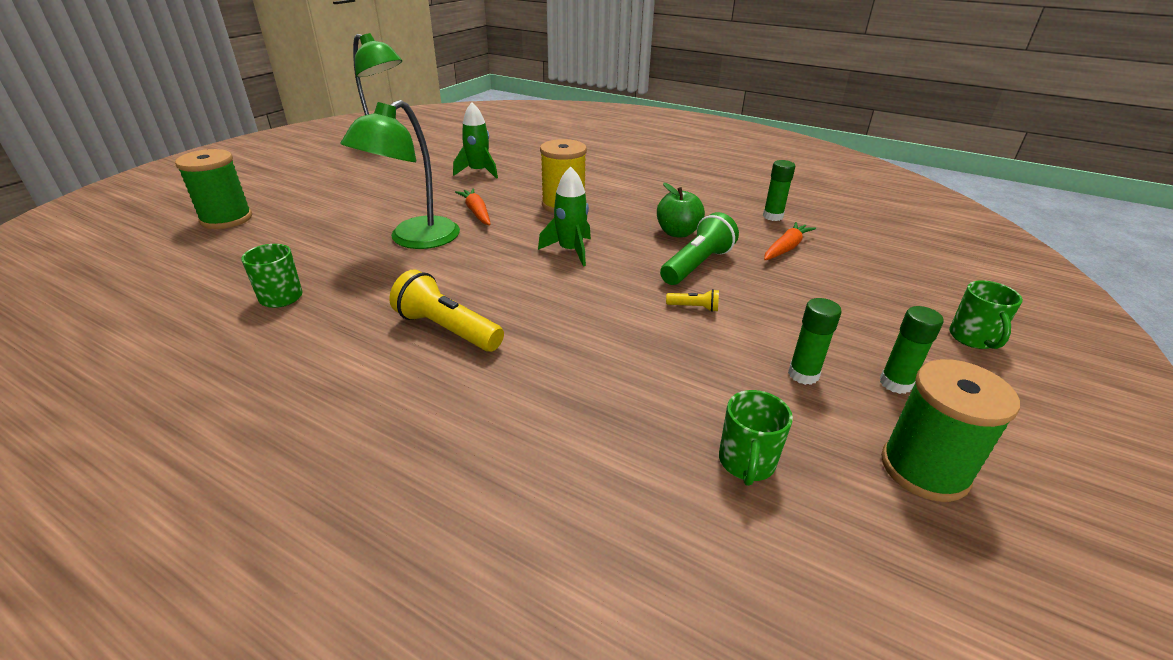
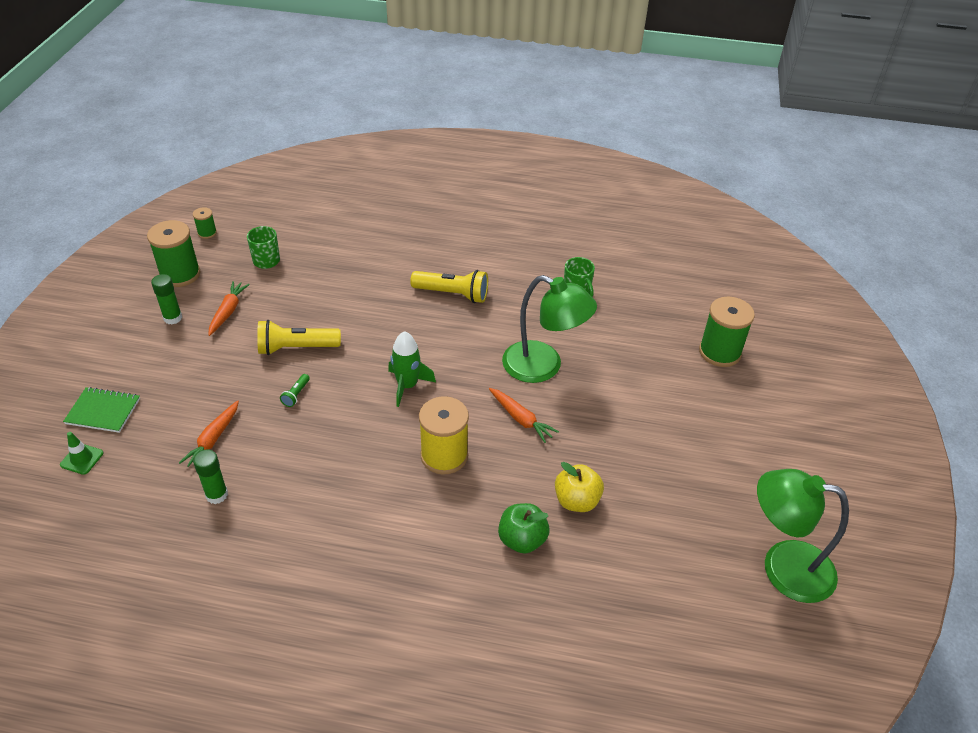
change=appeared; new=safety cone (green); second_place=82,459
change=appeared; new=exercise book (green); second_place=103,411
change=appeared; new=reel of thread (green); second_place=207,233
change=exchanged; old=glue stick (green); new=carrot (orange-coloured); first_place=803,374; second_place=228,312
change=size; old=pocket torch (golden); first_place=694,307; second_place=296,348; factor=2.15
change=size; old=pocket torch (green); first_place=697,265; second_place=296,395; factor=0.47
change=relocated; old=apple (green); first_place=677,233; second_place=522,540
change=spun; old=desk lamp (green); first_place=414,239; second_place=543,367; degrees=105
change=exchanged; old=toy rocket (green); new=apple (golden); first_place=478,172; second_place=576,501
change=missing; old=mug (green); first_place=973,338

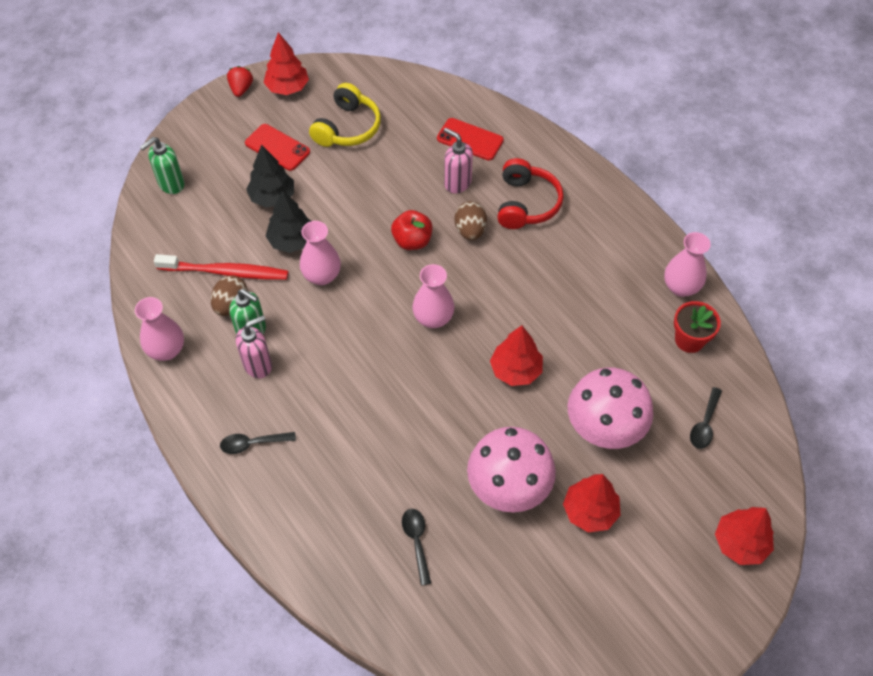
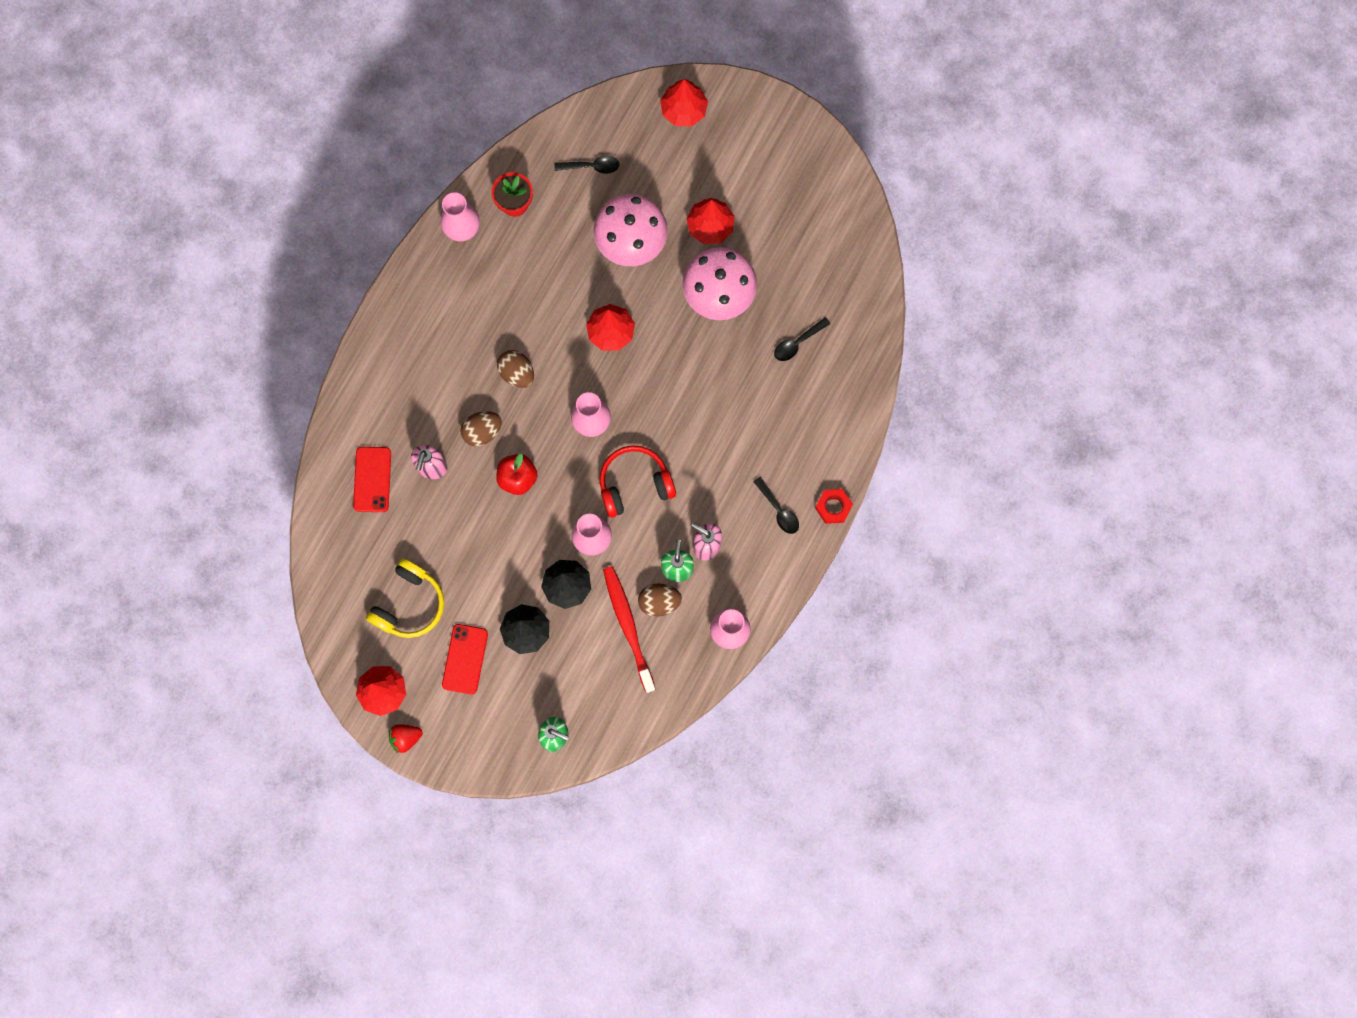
change=spun; old=headphones (golden); first_place=347,128; second_place=409,604; degrees=120
change=appeared; new=egg (dark brown); second_place=517,373
change=relocated; old=headphones (crimson); first_place=526,203; second_place=634,484
change=appeared; new=nut (crimson); second_place=833,507

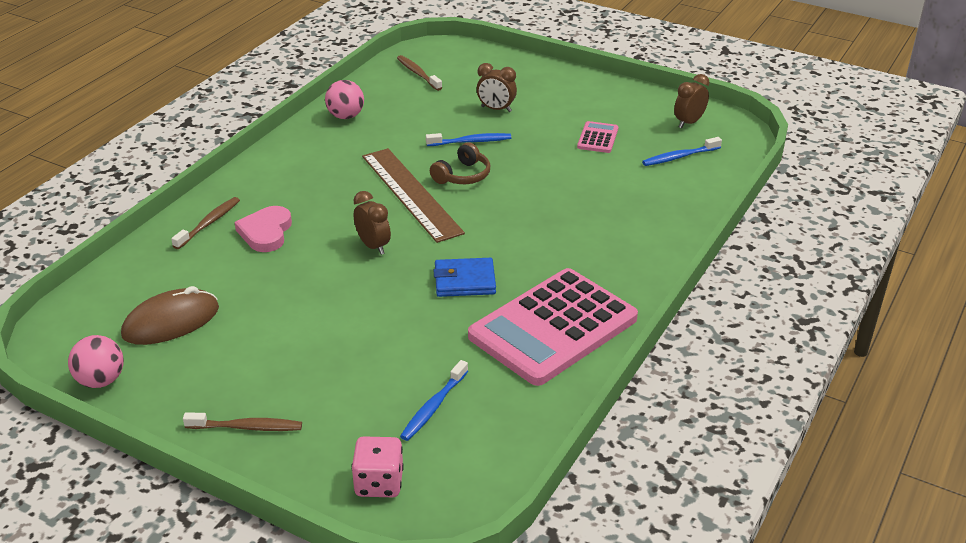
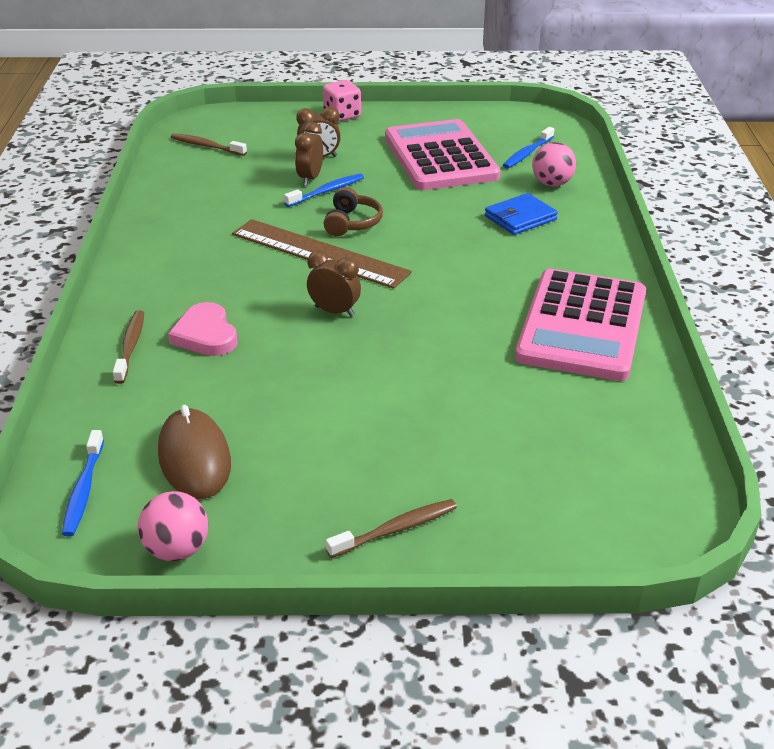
change=relocated; old=toothbrush (royal blue); first_place=434,406; second_place=84,490
change=spun; old=mouse (dark brown); first_place=171,322; second_place=194,458; degrees=-45
change=relocated; old=alarm clock (dark brown); first_place=689,123; second_place=310,178
change=relocated; old=game die (rosy); first_place=379,483; second_place=342,115
change=size; old=pocket calculator (rosy); first_place=597,138; second_place=440,157; factor=2.42
change=relocated; old=billfold (royal blue); first_place=464,281; second_place=520,218
change=relocated; old=play ball (rosy); first_place=345,116; second_place=552,183

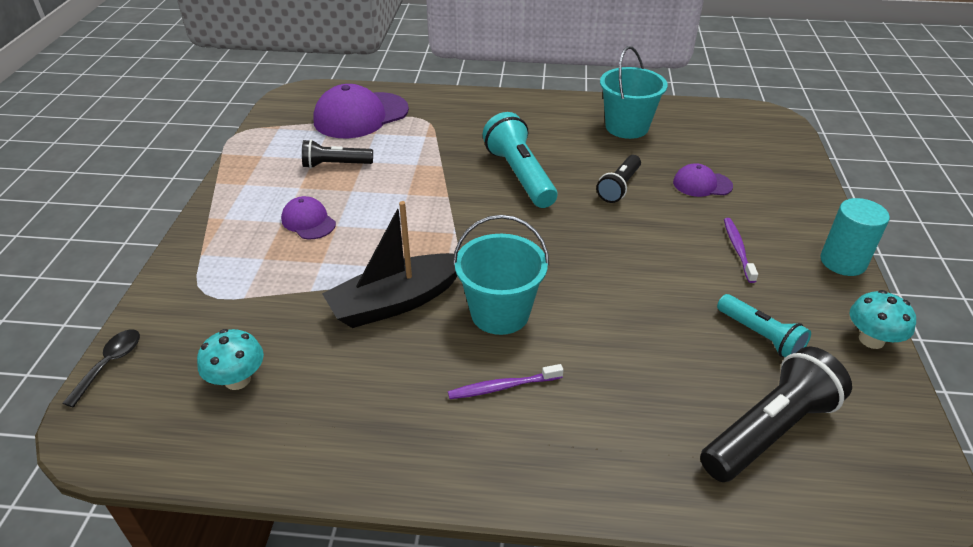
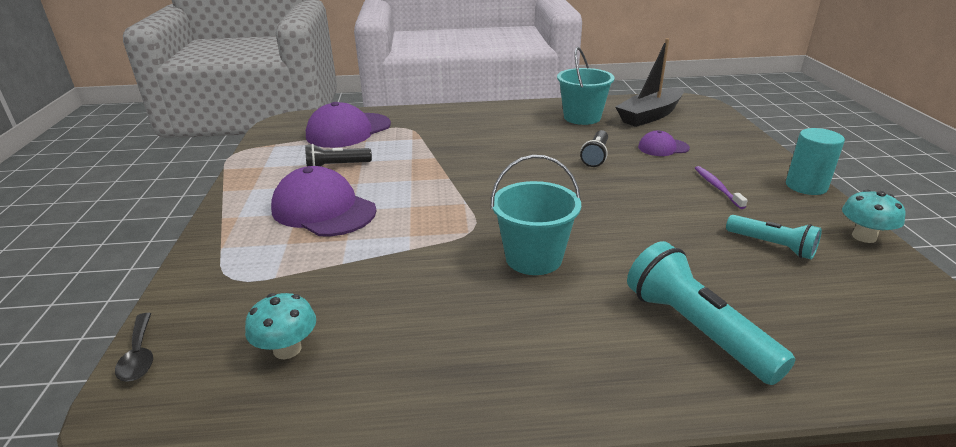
change=spun; old=tablespoon (jet-black); first_place=110,364; second_place=139,355; degrees=150
change=size; old=cap (violet); first_place=308,221; second_place=323,210; factor=1.91
change=relocated; old=sailboat (jet-black); first_place=396,302; second_place=650,116
change=relocated; old=pocket torch (teal); first_place=520,175; second_place=696,329
change=missing; old=toothbrush (violet); first_place=503,387
change=missing; old=pocket torch (jet-black); first_place=769,431

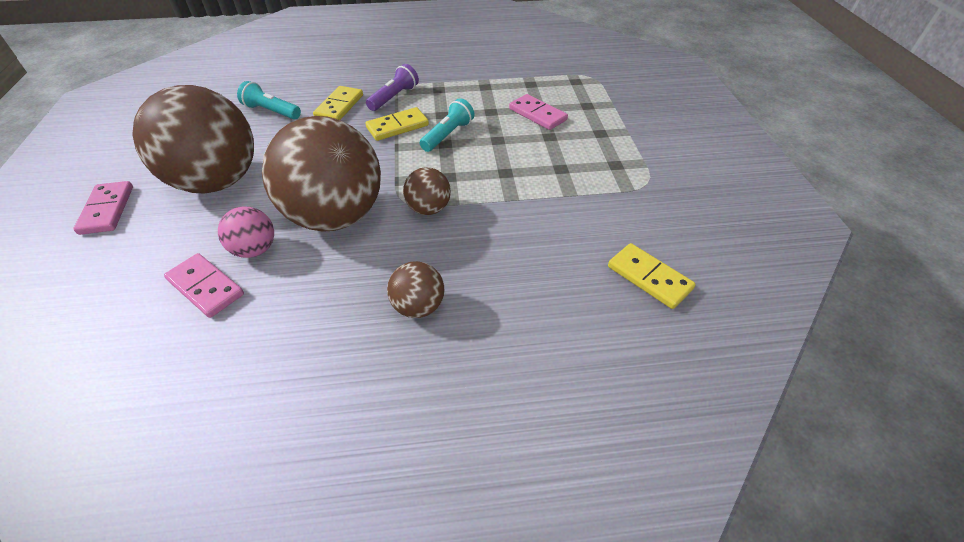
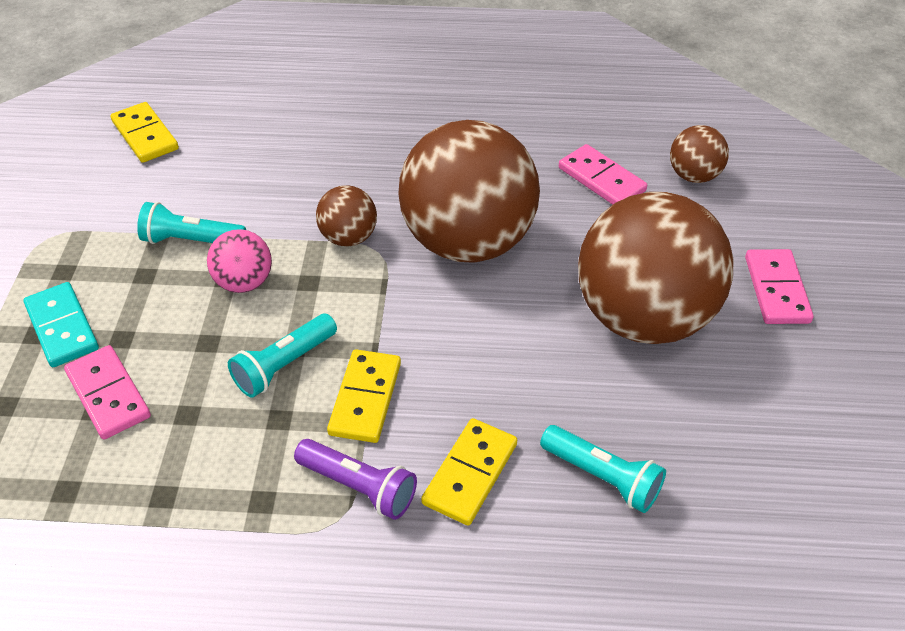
change=appeared; new=domino (teal); second_place=62,327
change=appeared; new=pocket torch (teal); second_place=191,240
change=relocated; old=play ball (rosy); first_place=255,249; second_place=244,282
change=spun; old=pocket torch (violet); first_place=394,97; second_place=359,487; degrees=-105
change=spun; old=domino (golden); first_place=397,126; second_place=365,398; degrees=-60
change=relocated; old=play ball (dark brown); first_place=418,306; second_place=693,176

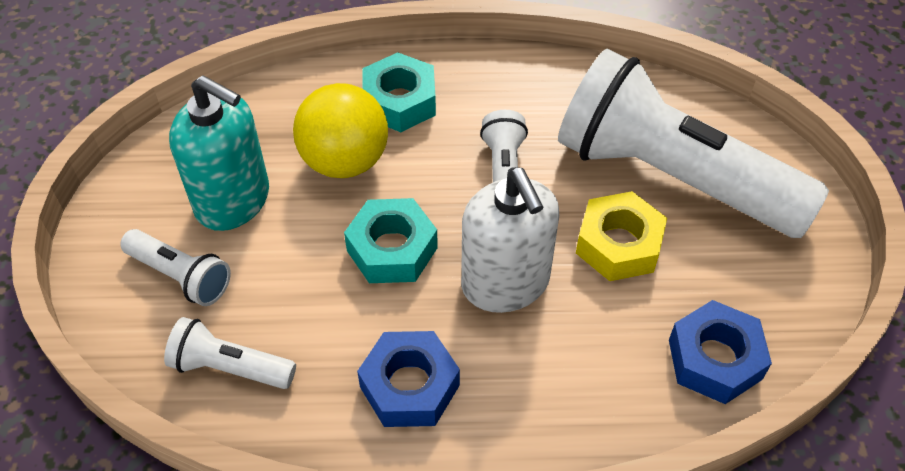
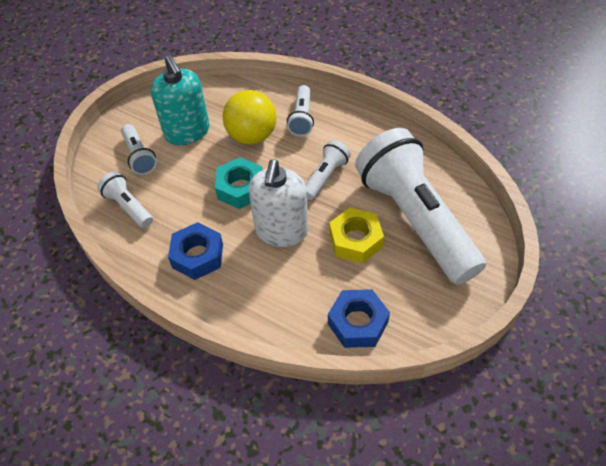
change=exchanged; old=nut (teal); new=pocket torch (pure white); first_place=399,101; second_place=302,118

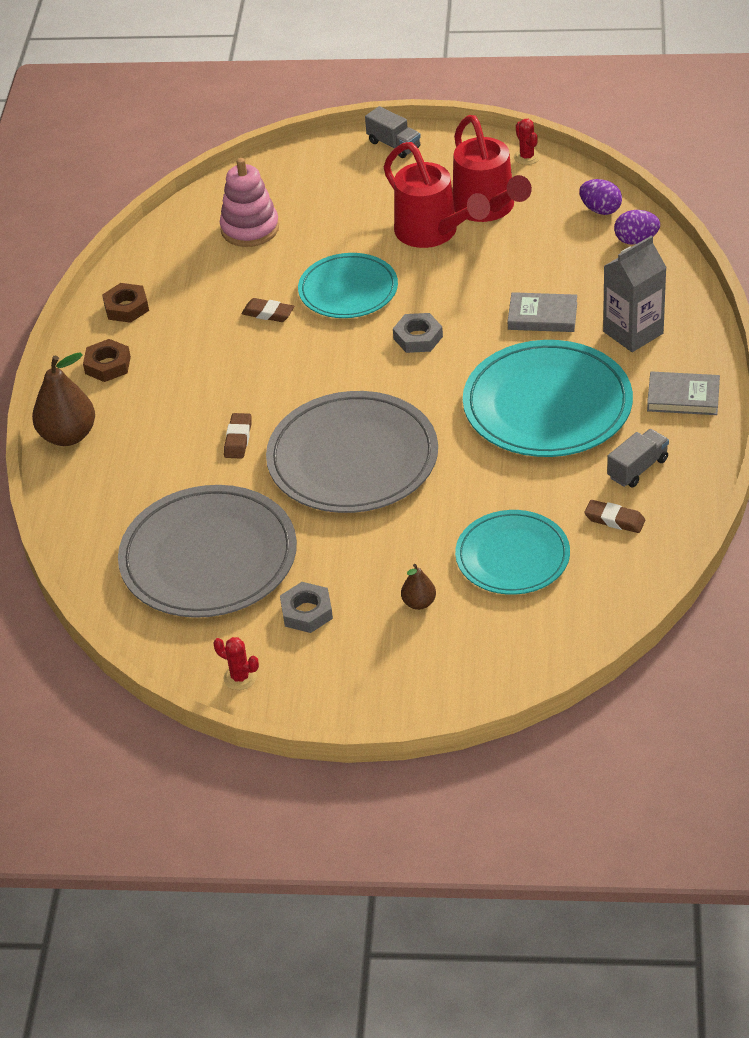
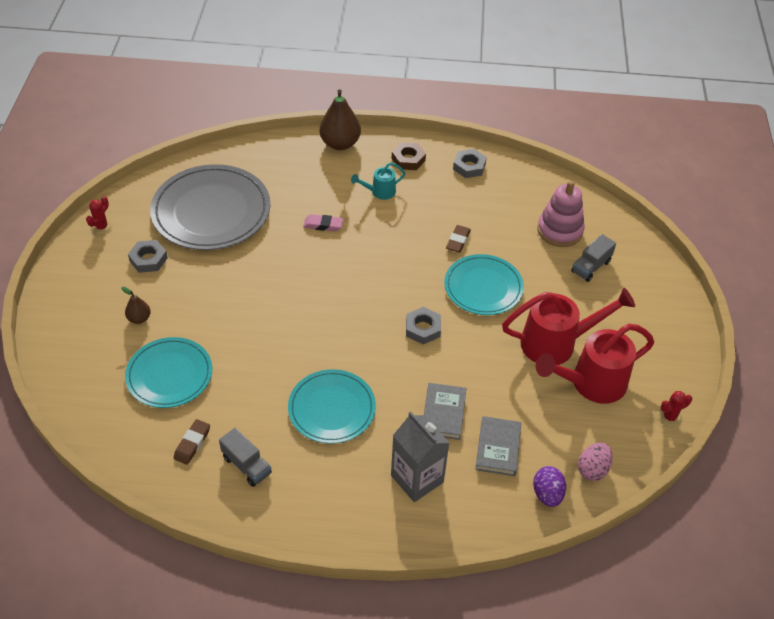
change=size; old=flat dish (teal); first_place=547,405; second_place=332,408; factor=0.63
change=colour; old=gum eraser (dark brown); new=gum eraser (rosy); first_place=238,439; second_place=323,225
change=appeared; new=watering pot (teal); second_place=380,192
change=colour; old=nut (dark brown); new=nut (ash-grey); first_place=126,307; second_place=469,166
change=relocated; old=hardcover (ash-grey); first_place=683,397; second_place=498,448
change=spun; old=watering pot (crimson); first_place=432,233; second_place=556,343; degrees=-150
change=relocated; old=toy truck (ash-grey); first_place=394,145; second_place=591,267
change=colour; old=egg (violet); new=egg (rosy); first_place=600,210; second_place=592,469
change=missing; old=flat dish (ash-grey); first_place=352,459

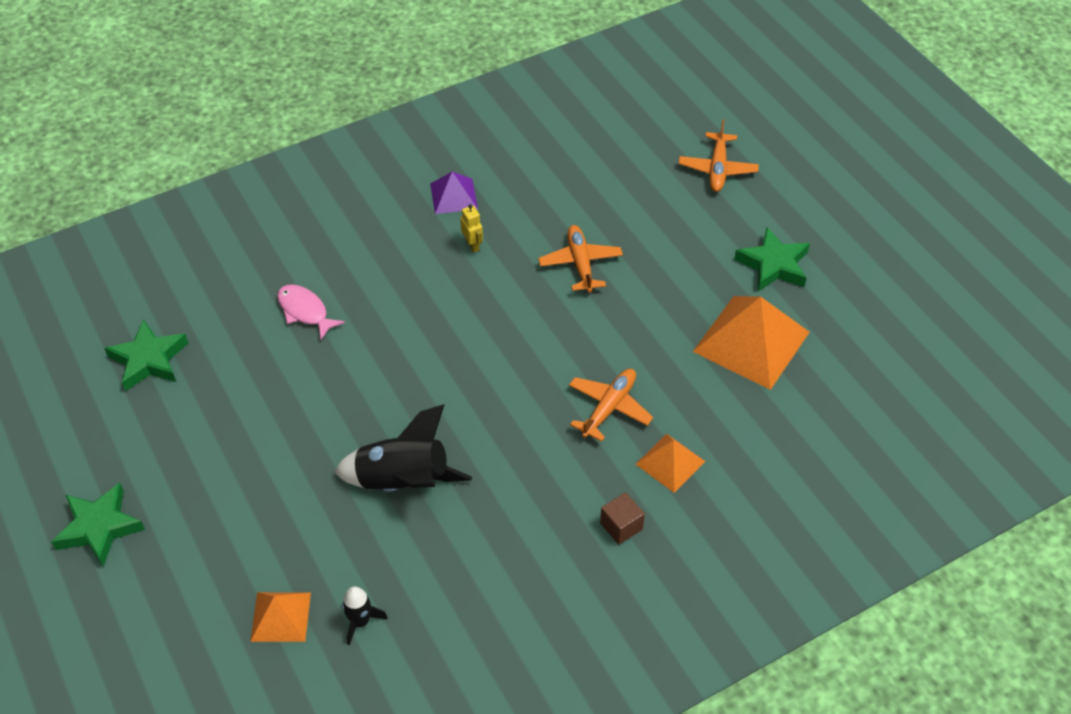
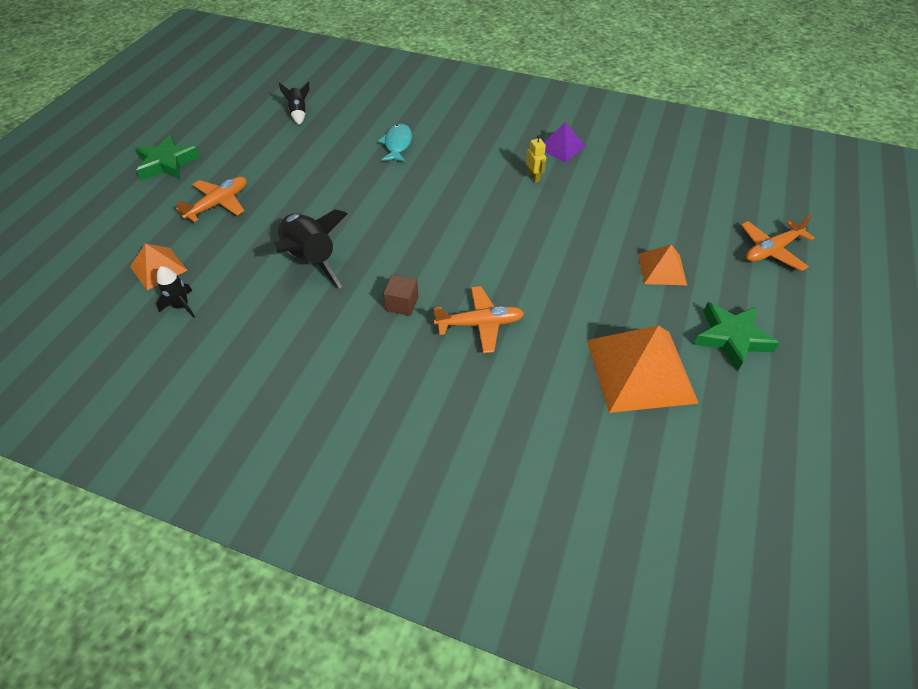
change=relocated; old=plane (orange-coloured); first_place=580,263; second_place=219,204
change=exchanged; old=star (green); new=toy rocket (jet-black); first_place=149,360; second_place=299,113
change=colour; old=toy fish (rosy); new=toy fish (teal); first_place=305,311; second_place=397,144
change=relocated; old=solid cube (dark brown); first_place=621,526; second_place=402,304
change=spun; old=toy robot (golden); first_place=472,245; second_place=534,177; degrees=-45
change=relocated; old=solid pyramid (orange-coloured); first_place=670,462; second_place=662,269

